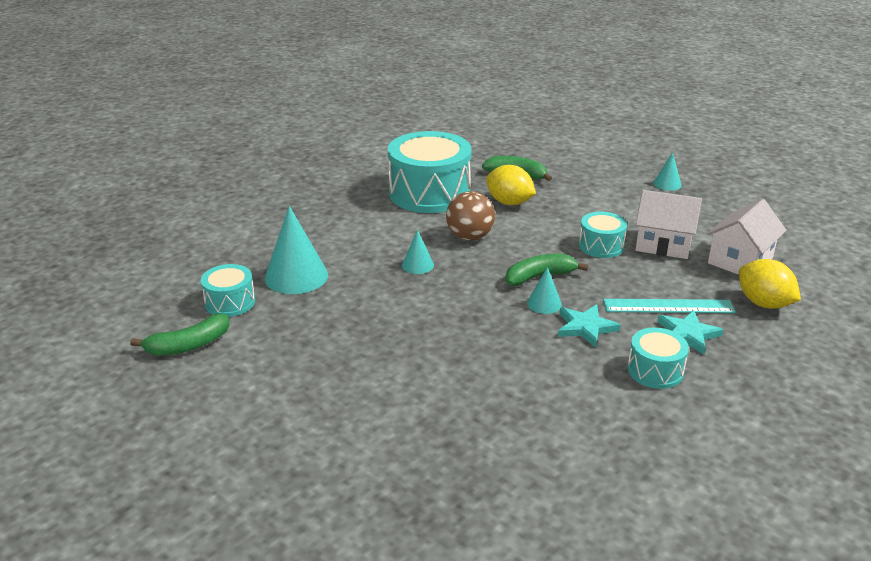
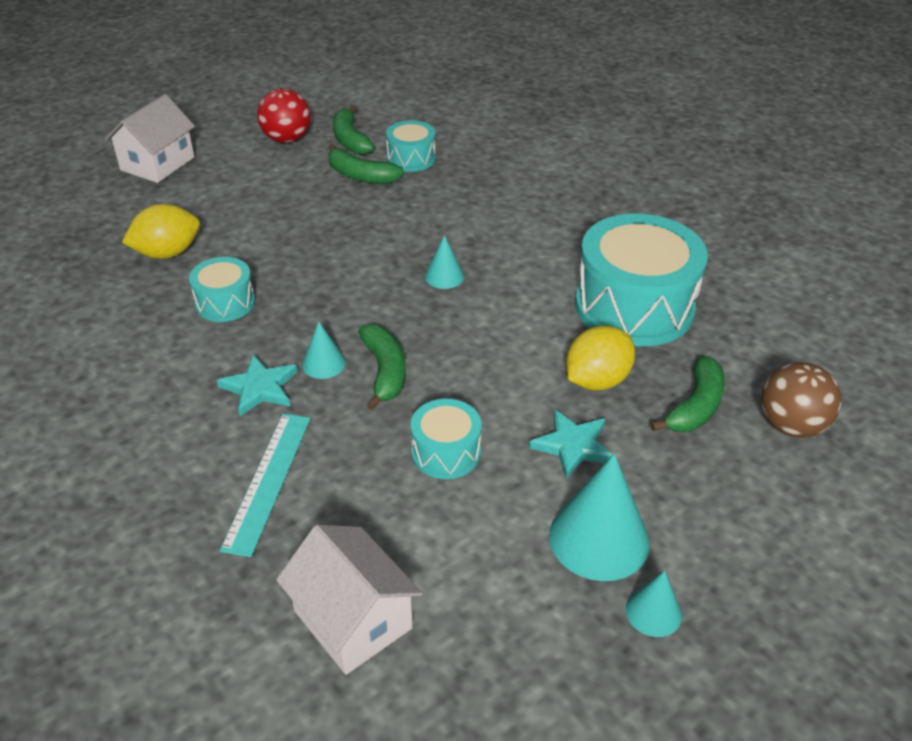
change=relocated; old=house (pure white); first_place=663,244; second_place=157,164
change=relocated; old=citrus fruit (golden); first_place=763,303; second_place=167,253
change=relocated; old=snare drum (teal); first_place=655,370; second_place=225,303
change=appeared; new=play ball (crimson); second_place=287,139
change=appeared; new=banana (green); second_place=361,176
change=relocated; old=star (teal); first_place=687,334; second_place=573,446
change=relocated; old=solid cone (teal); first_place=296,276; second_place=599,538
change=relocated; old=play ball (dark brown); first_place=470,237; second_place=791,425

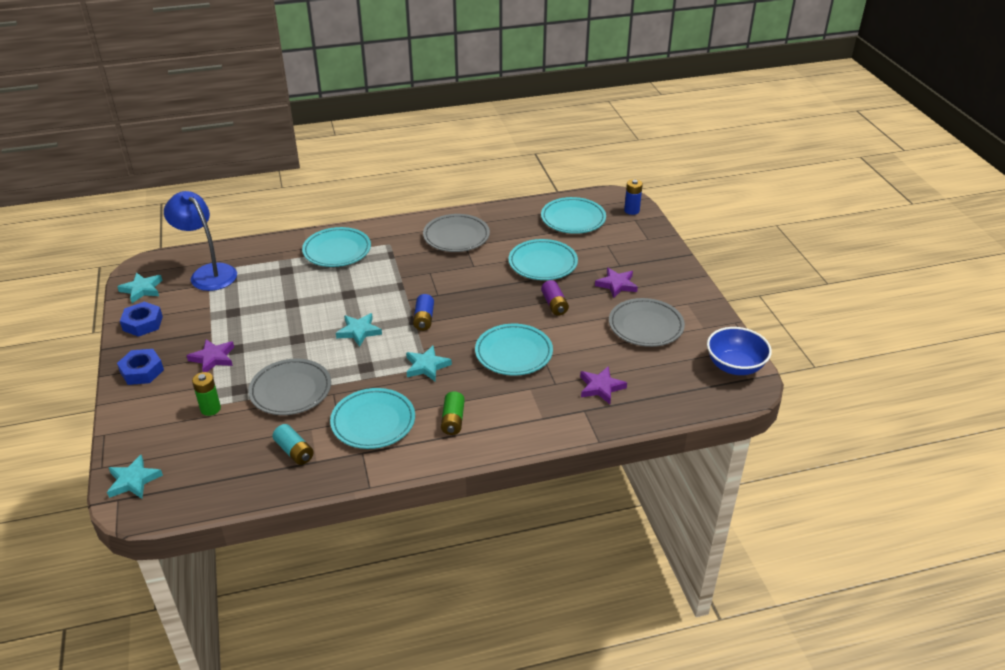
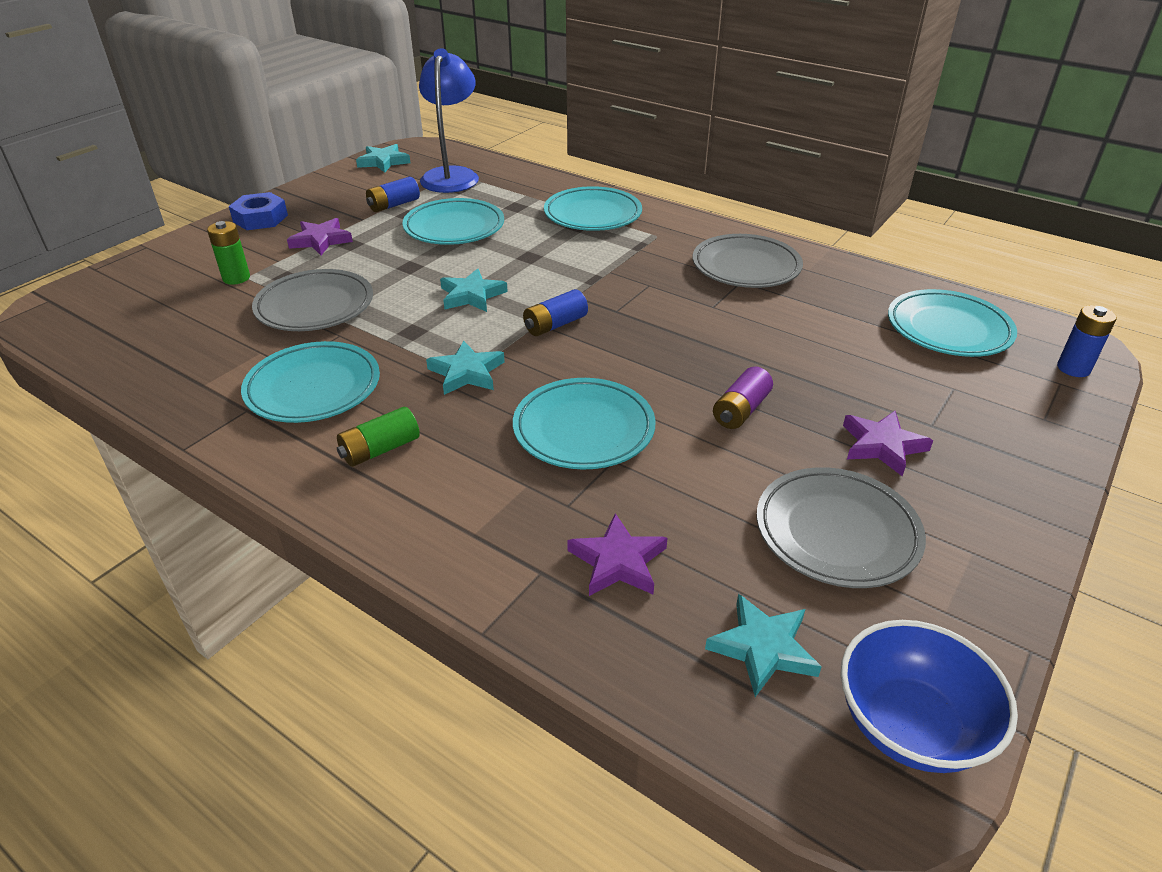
change=appeared; new=AA battery (royal blue); second_place=394,205
change=relocated; old=flat dish (teal); first_place=543,263; second_place=454,228
change=relocated; old=star (teal); first_place=133,480; second_place=763,648
change=missing; old=nut (royal blue); first_place=143,323
change=missing; old=AA battery (teal); first_place=294,451

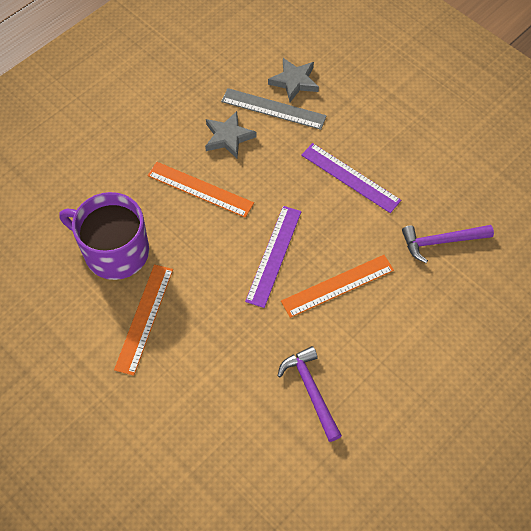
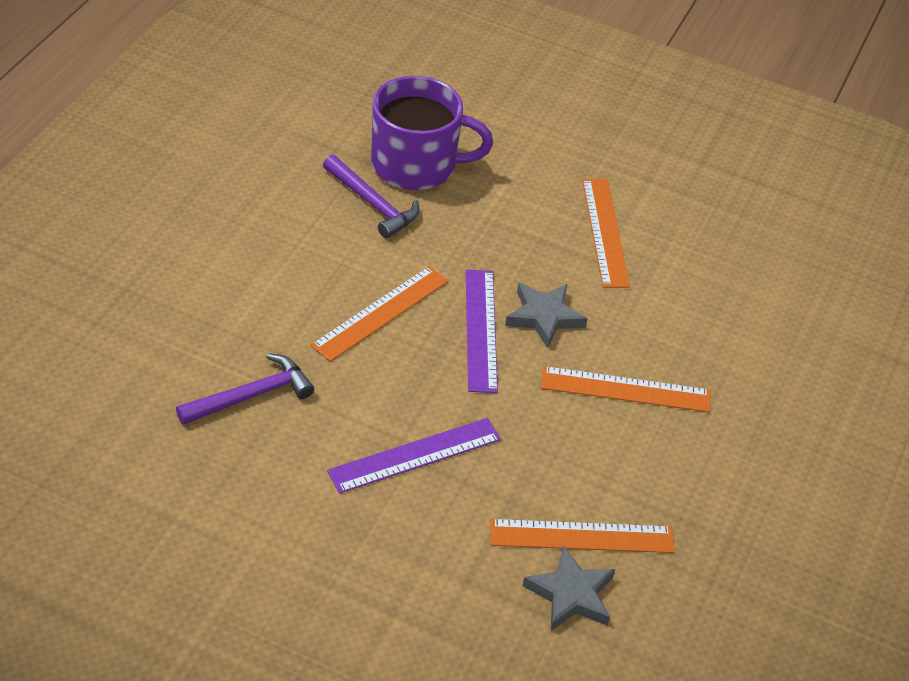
change=spun; old=ruler (violet); first_place=350,177; second_place=415,455; degrees=-45
change=relocated; old=mug (violet); first_place=114,251; second_place=416,165
change=colour; old=ruler (ash-grey); new=ruler (orange-coloured); first_place=273,108; second_place=582,537
change=relocated; old=star (ash-grey); first_place=228,137; second_place=544,317

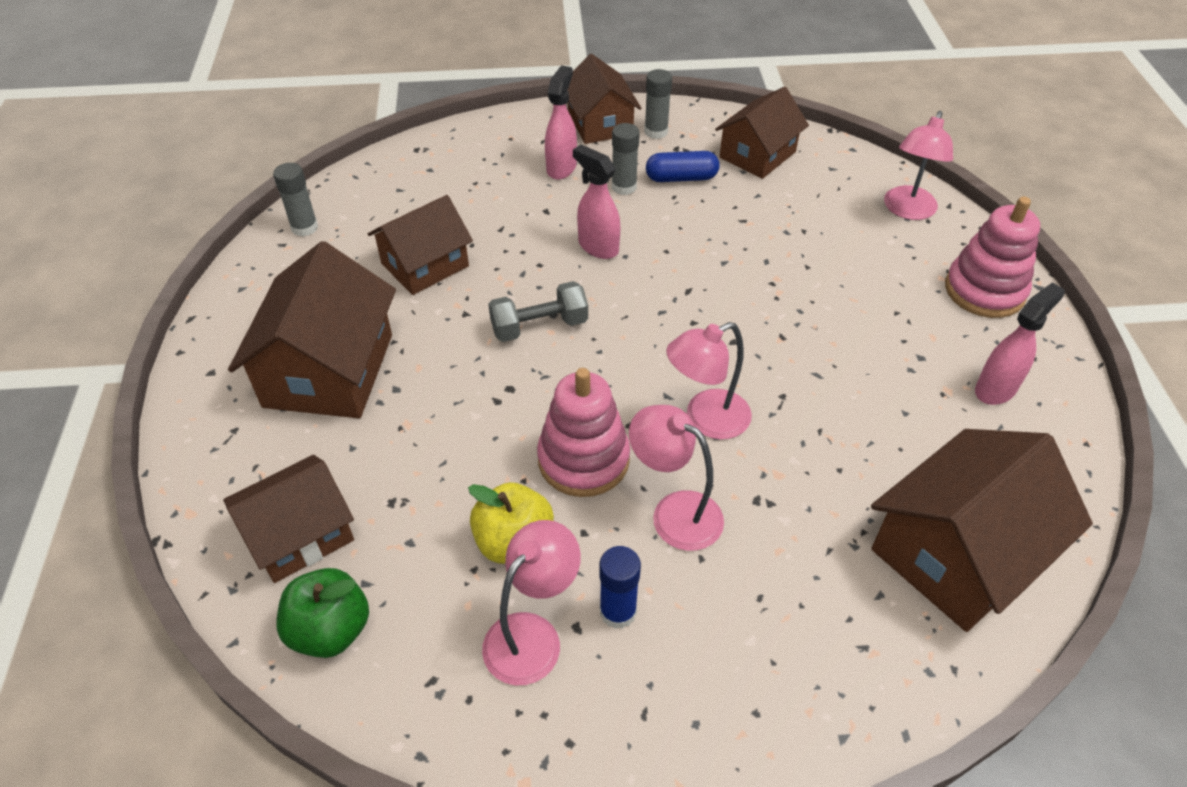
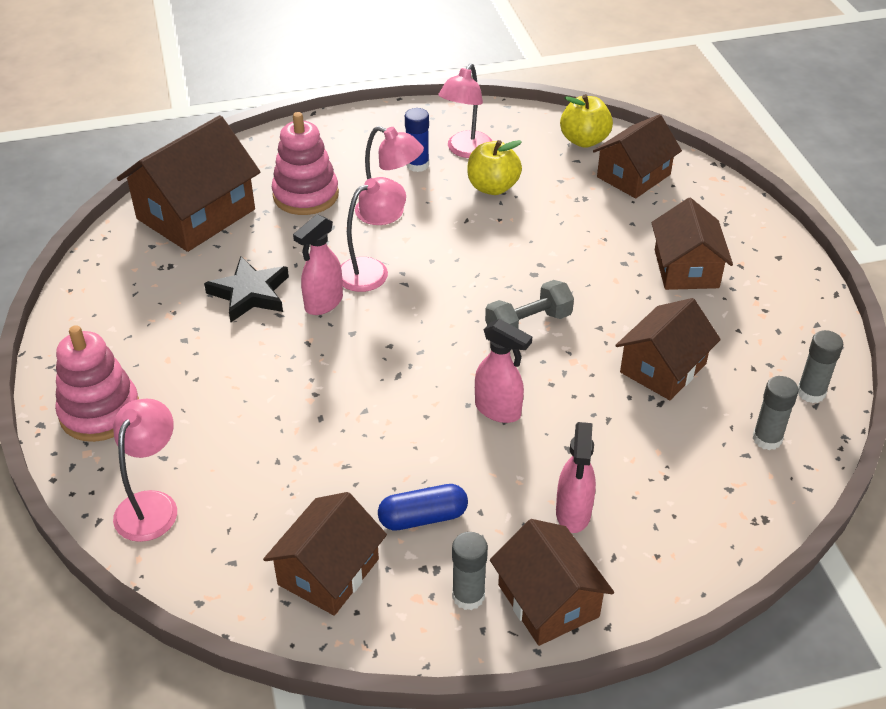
change=appeared; new=star (jet-black); second_place=250,293
change=relocated; old=stacking toy (rosy); first_place=583,459; second_place=305,195
change=relocated; old=sprayer (rosy); first_place=996,389; second_place=323,303
change=colour; old=apple (green); new=apple (golden); first_place=330,630; second_place=584,140
change=size; old=house (dark brown); first_place=328,370; second_place=686,268; factor=0.66
change=relocated; old=glue stick (ash-grey); first_place=624,187; second_place=767,439

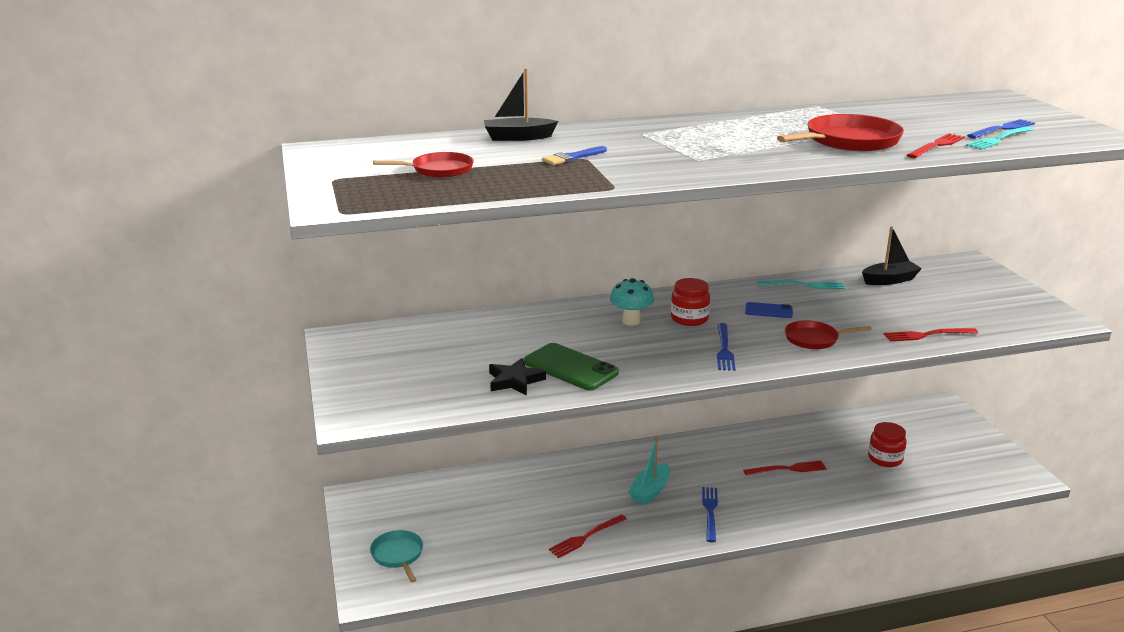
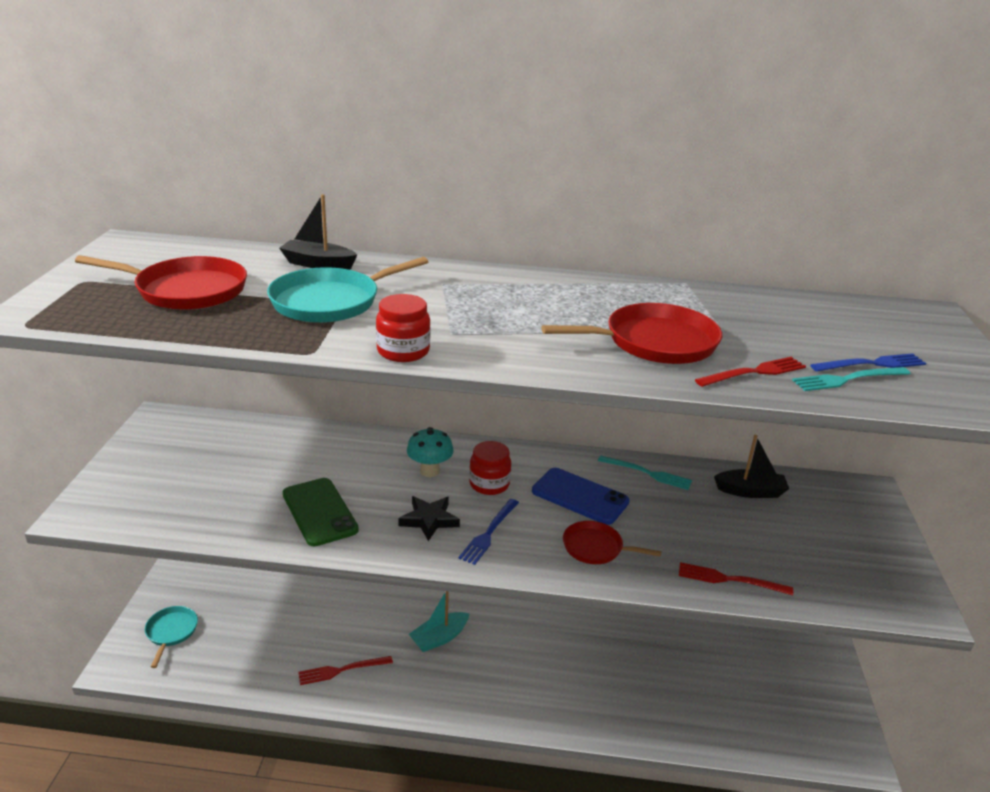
change=size; old=frying pan (crimson); first_place=439,170; second_place=186,290; factor=1.66
change=exchanged; old=paintbrush (royal blue); new=frying pan (teal); first_place=572,158; second_place=330,302
change=relocated; old=jam jar (crimson); first_place=885,459; second_place=403,351
change=relocated; old=star (jet-black); first_place=515,381; second_place=429,520
change=size; old=phone (royal blue); first_place=768,311; second_place=580,496; factor=1.77
change=missing; old=fork (royal blue); first_place=710,512
change=missing; old=fork (crimson); first_place=788,469

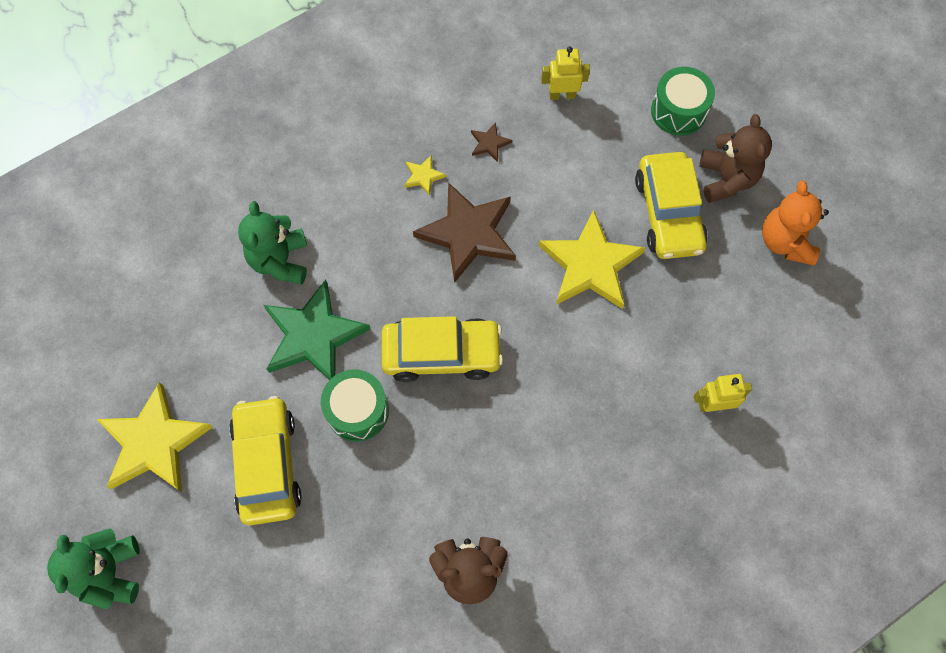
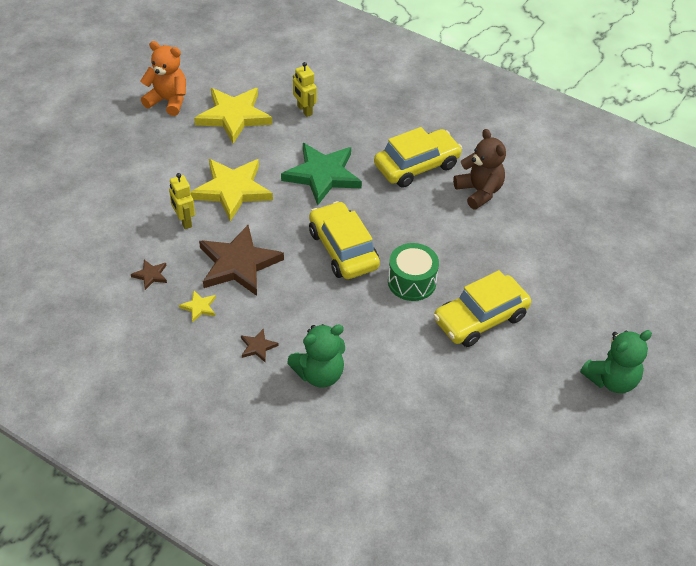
change=spun; old=teddy (orange-coloured); first_place=785,241; second_place=168,101; degrees=-135
change=relocated; old=toy robot (golden); first_place=562,95; second_place=184,221
change=relocated; old=star (golden); first_place=154,442; second_place=233,116
change=appeared; new=star (dark brown); second_place=258,347
change=relocated; old=star (green); first_place=313,335; second_place=322,175
change=relocated; old=toy car (golden); first_place=668,213; second_place=417,166
change=missing; old=snare drum (green); first_place=678,111
change=missing; old=teddy (dark brown); first_place=726,179

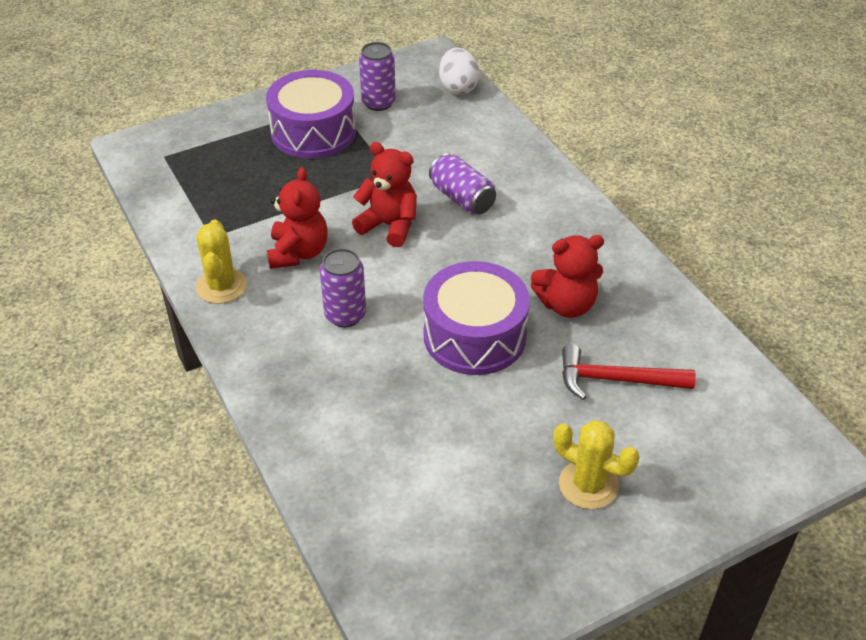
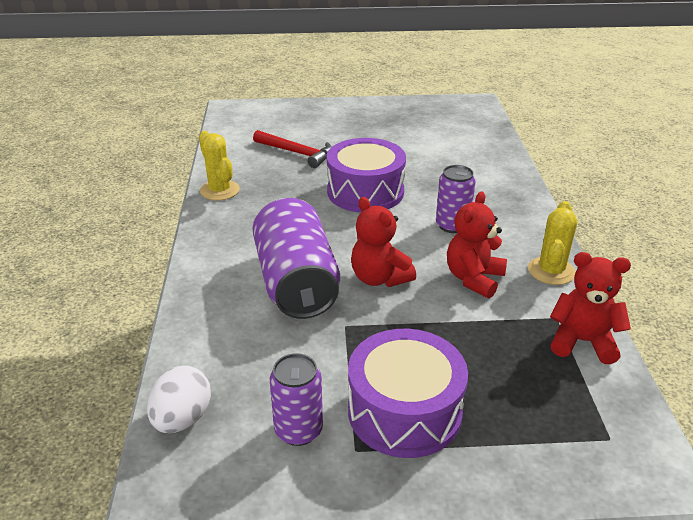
change=relocated; old=prickly plant (golden); first_place=588,485; second_place=219,190
change=size; old=can (violet); first_place=462,198; second_place=296,282; factor=1.81
change=relocated; old=teddy (crimson); first_place=566,305; second_place=582,341

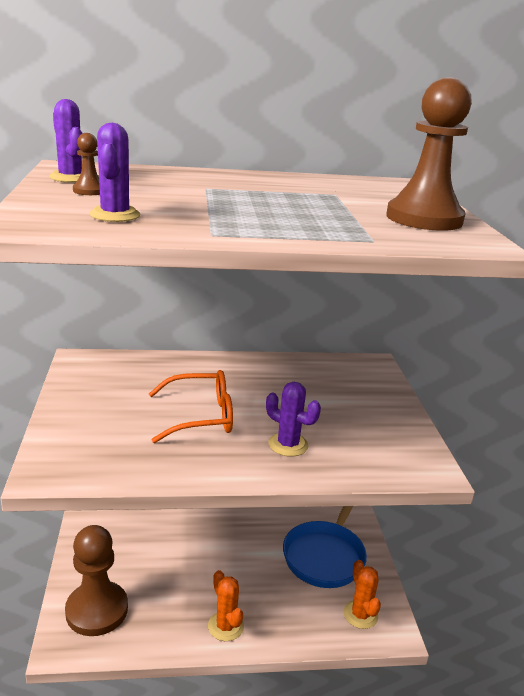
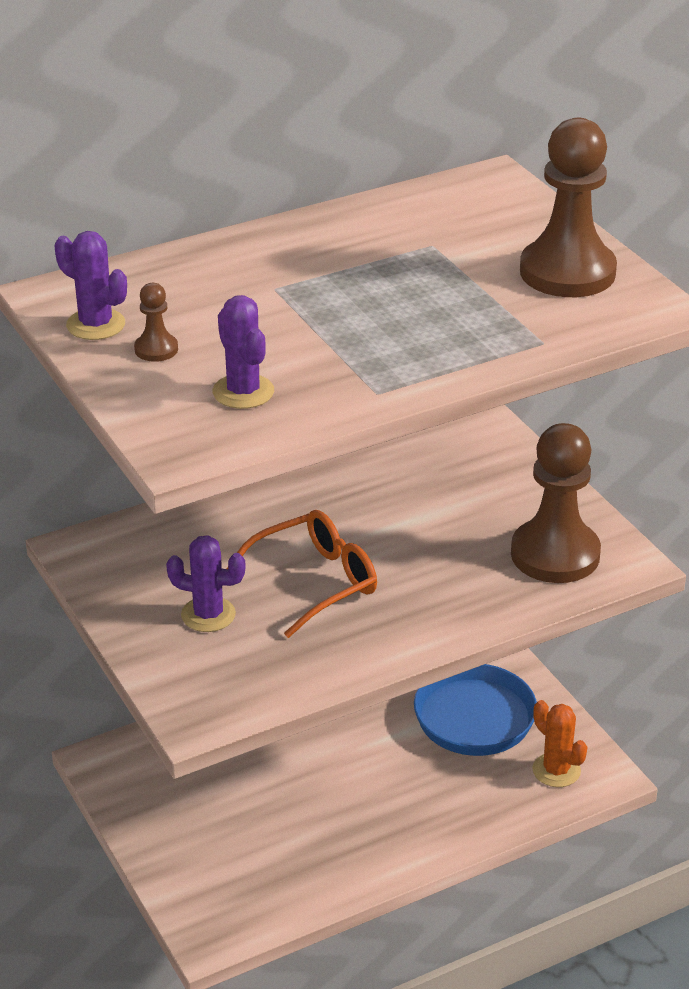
change=relocated; old=prickly plant (violet); first_place=288,445; second_place=208,615
change=relocated; old=game pawn (dark brown); first_place=97,610; second_place=555,554
change=missing; old=prickly plant (orange-coloured); first_place=225,626

